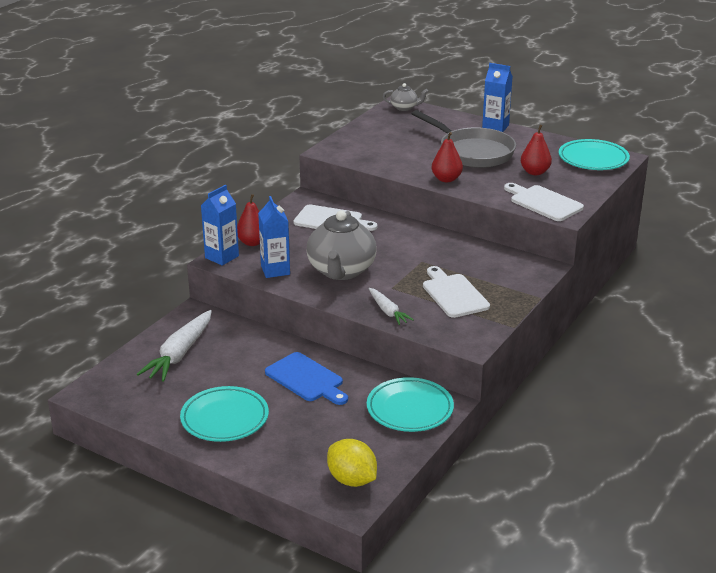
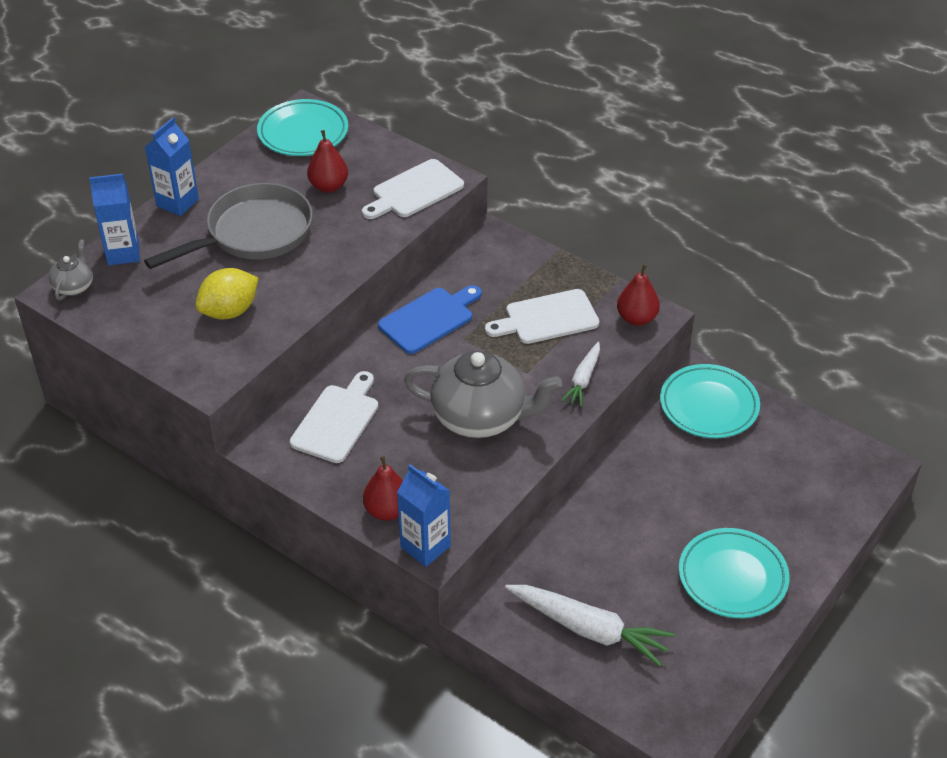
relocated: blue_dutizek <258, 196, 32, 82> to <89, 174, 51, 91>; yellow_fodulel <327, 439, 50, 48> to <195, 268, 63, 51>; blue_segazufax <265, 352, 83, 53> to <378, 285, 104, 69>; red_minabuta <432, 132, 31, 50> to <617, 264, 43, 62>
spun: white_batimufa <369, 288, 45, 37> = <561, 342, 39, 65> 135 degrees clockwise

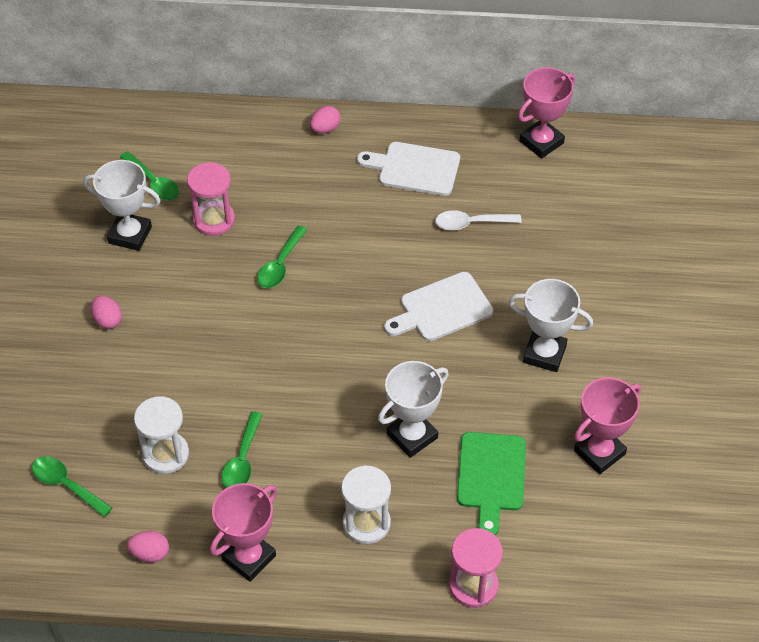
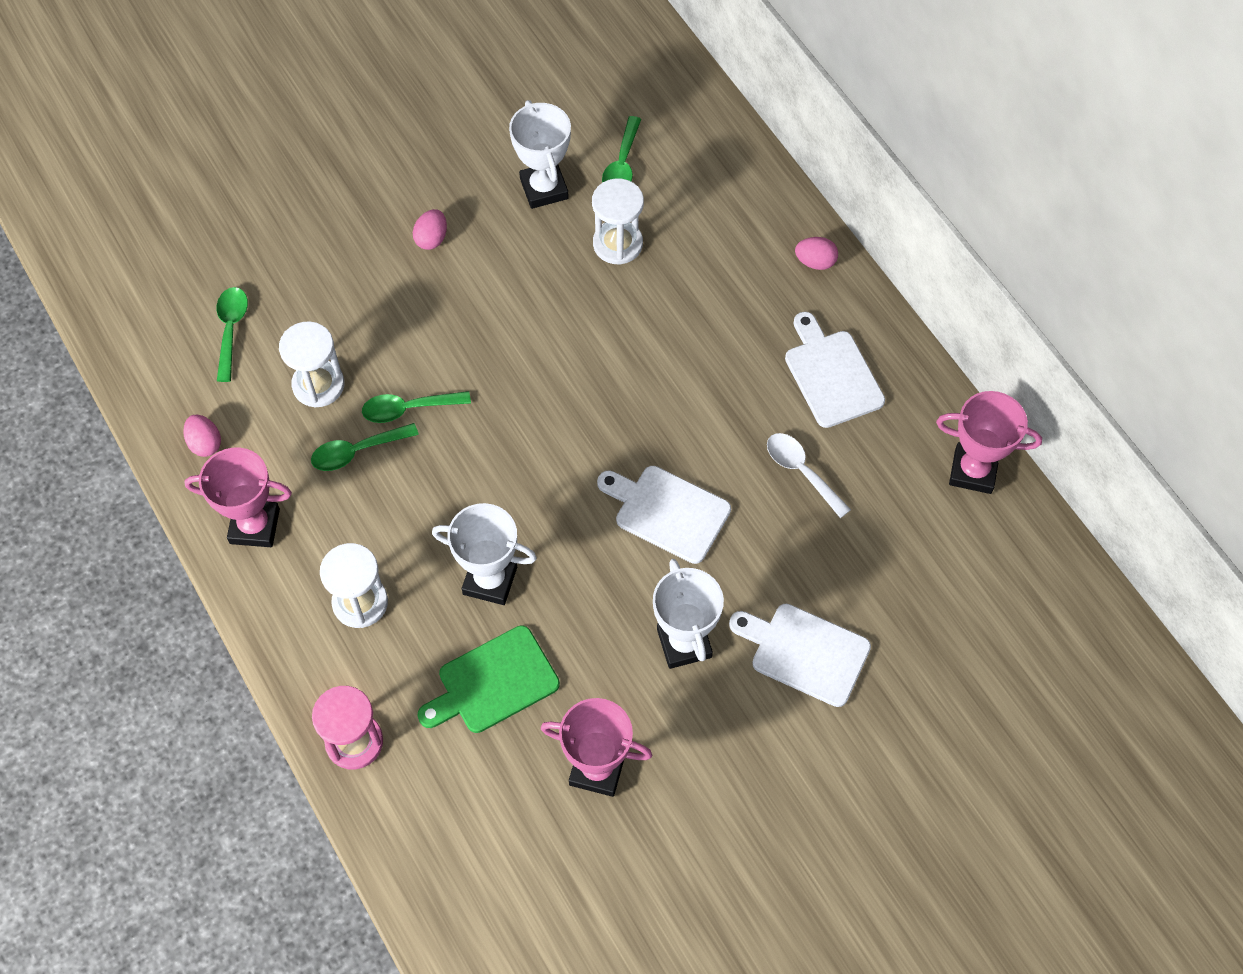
appeared: white_segazufax <729, 604, 142, 103>
relocated: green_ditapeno <257, 226, 51, 62> to <362, 391, 109, 32>
colour: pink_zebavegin <187, 162, 48, 74> to white_zebavegin <592, 178, 52, 87>

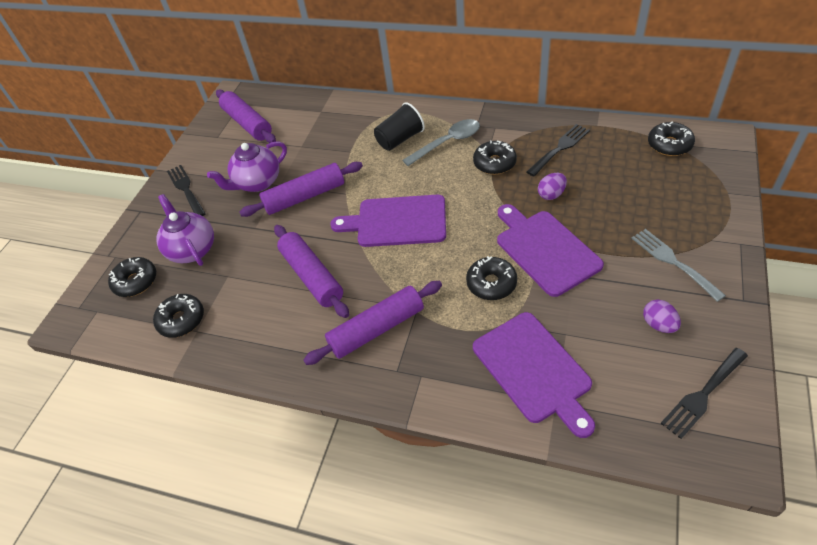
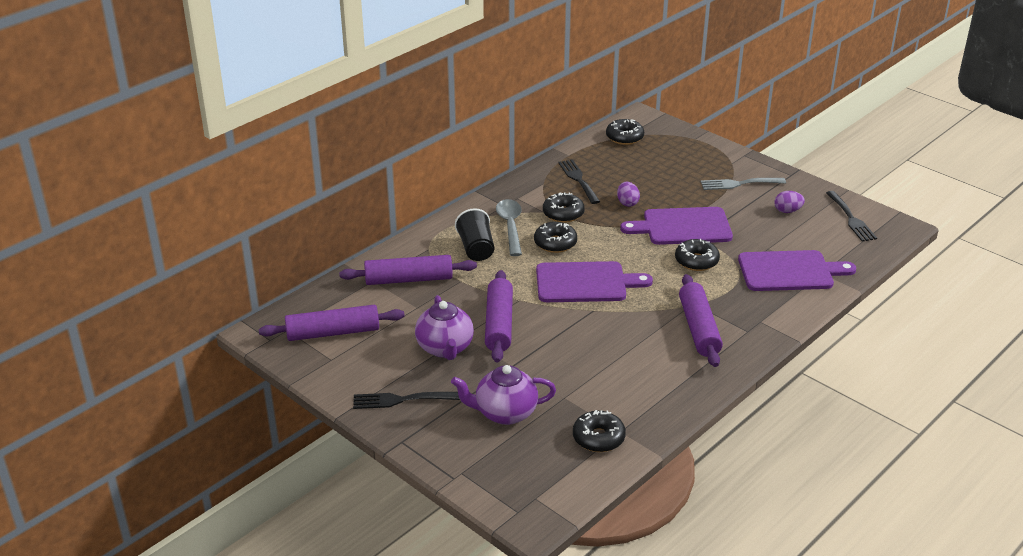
relocated: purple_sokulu <274, 225, 75, 93> to <339, 255, 138, 30>; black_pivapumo <108, 257, 48, 40> to <534, 222, 43, 31>
spun: purple_segazufax <330, 195, 116, 52> = <536, 261, 117, 41> 120 degrees counterclockwise

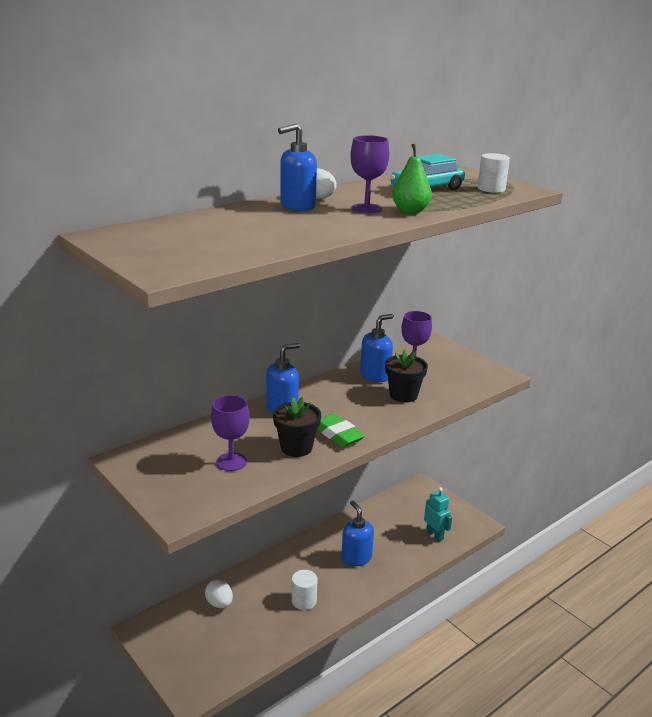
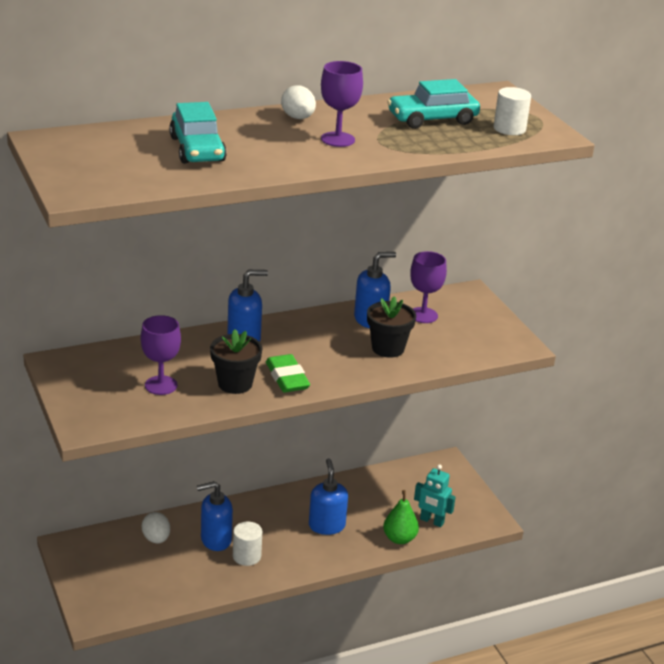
appeared: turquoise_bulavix <169, 102, 58, 62>
relocated: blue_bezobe <278, 123, 39, 88> to <197, 481, 36, 70>; green_minabuta <392, 144, 40, 70> to <383, 490, 36, 54>
spun: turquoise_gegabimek <424, 487, 28, 55> = <414, 465, 42, 62> 135 degrees clockwise

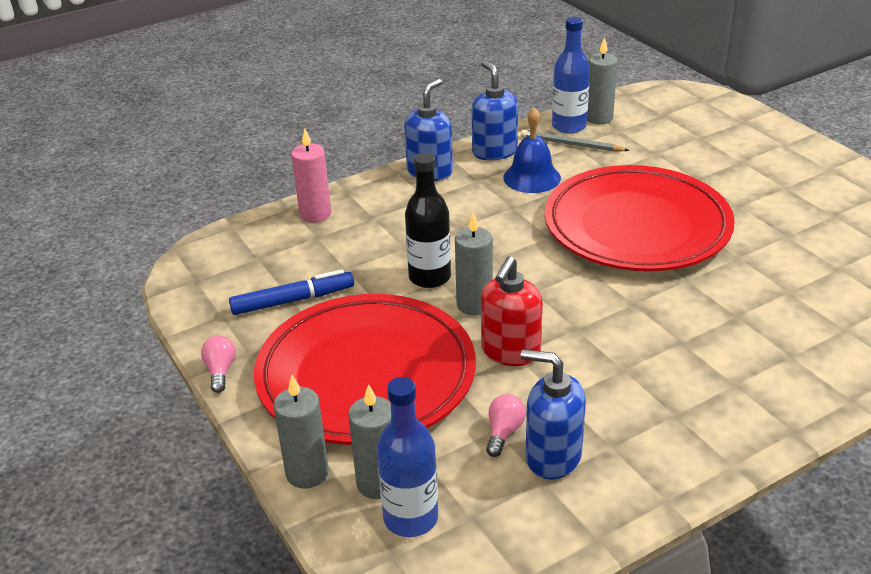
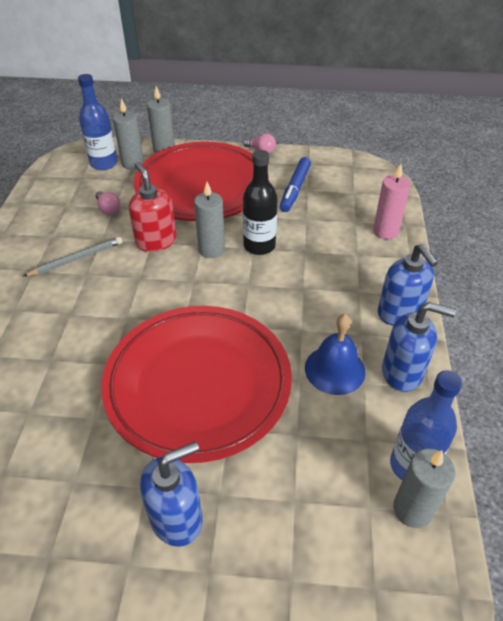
relocated: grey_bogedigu <521, 130, 108, 22> to <23, 237, 100, 40>; blue_bezobe <521, 349, 65, 130> to <140, 441, 63, 106>

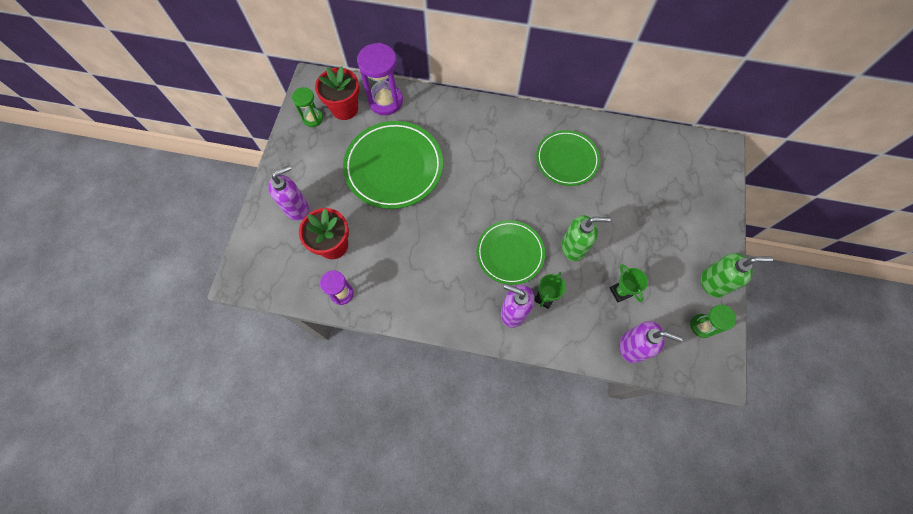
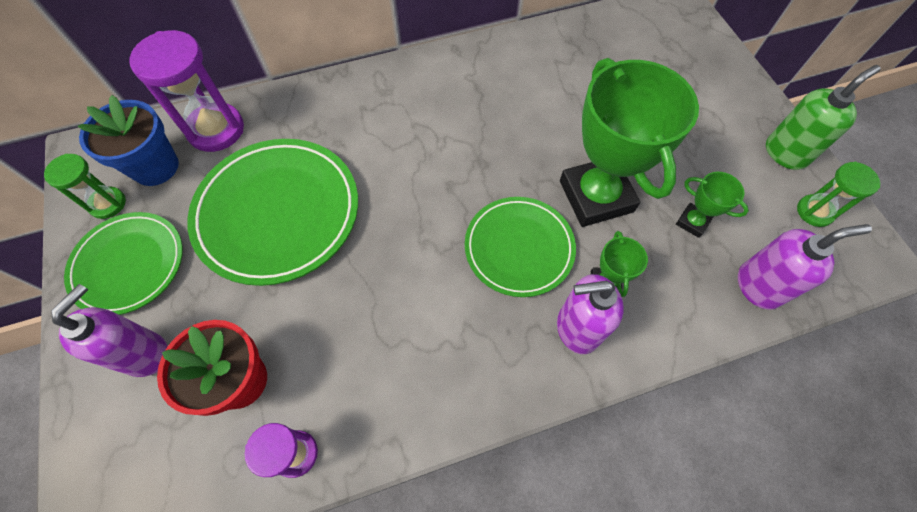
relocated: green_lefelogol <536, 130, 64, 56> to <64, 212, 119, 103>
exchanged: green_bezobe <561, 215, 50, 46> to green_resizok <560, 58, 139, 169>
colour: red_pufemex <315, 66, 44, 54> to blue_pufemex <78, 95, 101, 91>

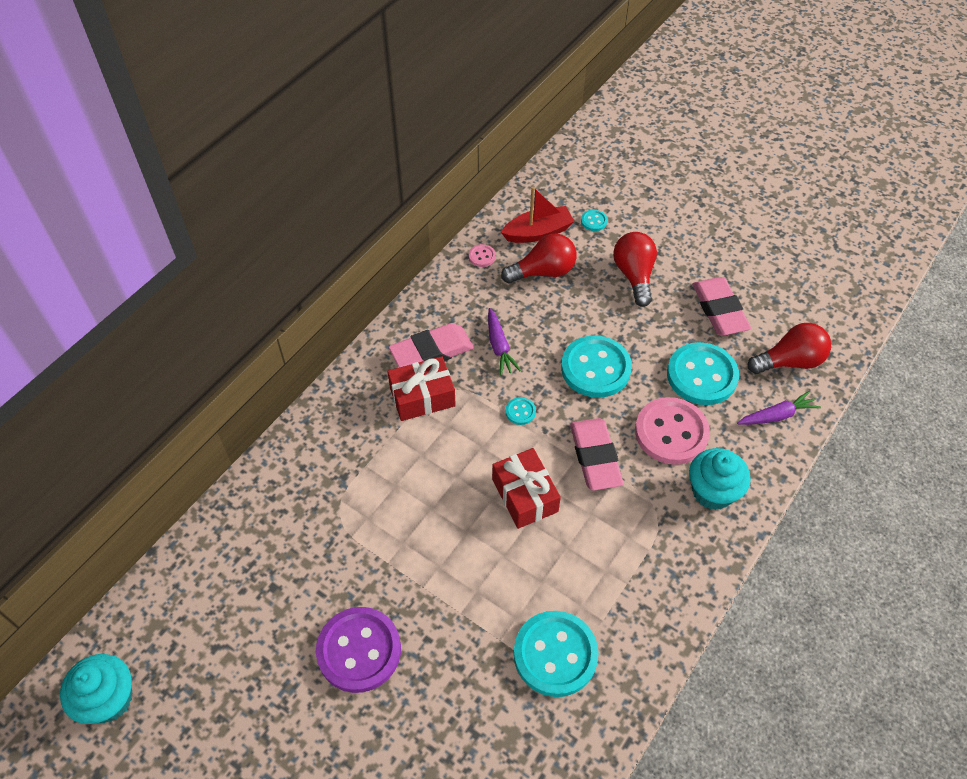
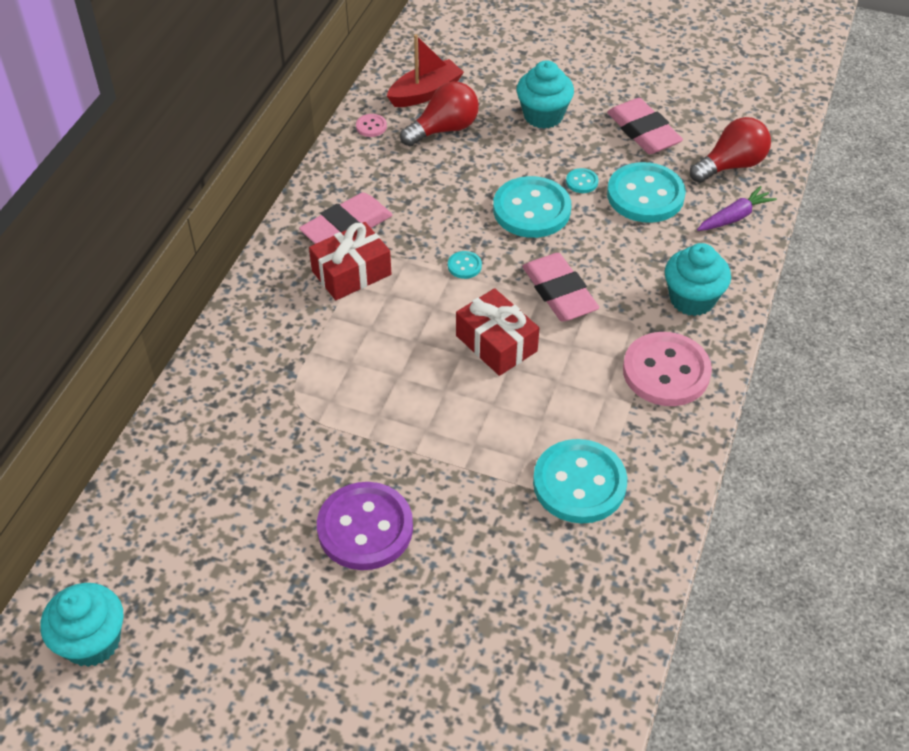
missing: purple_batimufa <488, 308, 33, 67>
relocated: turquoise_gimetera <581, 210, 27, 21> to <566, 168, 32, 25>; pink_gimetera <635, 397, 75, 68> to <623, 332, 89, 74>
exchanged: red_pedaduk <613, 232, 44, 75> to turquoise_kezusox <516, 60, 58, 69>

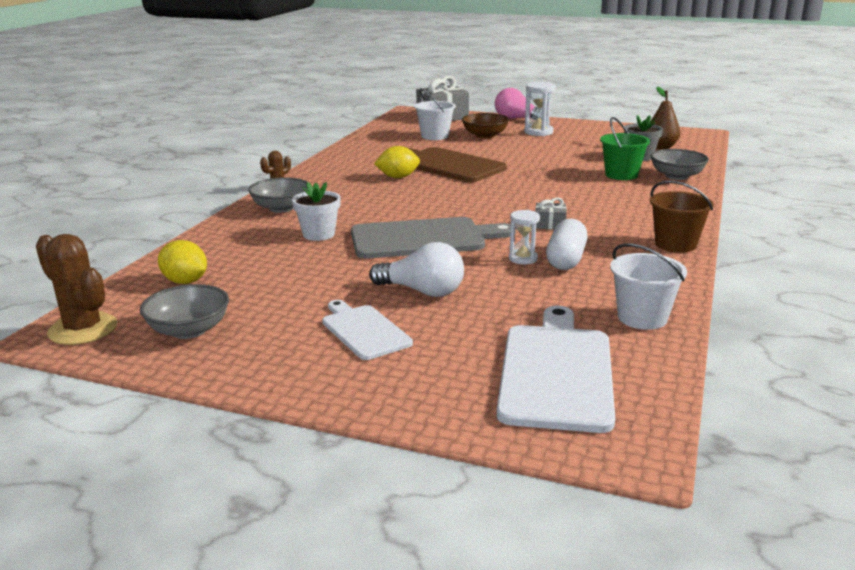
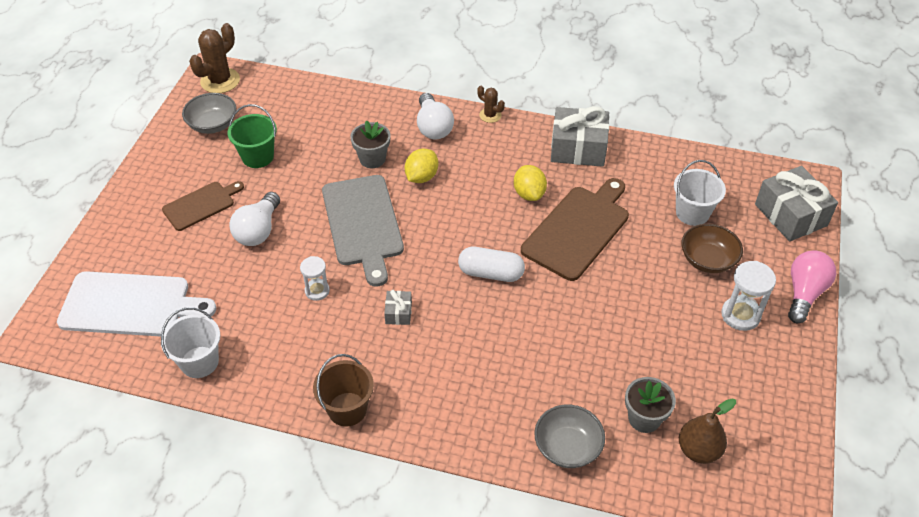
appeared: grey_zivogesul <551, 106, 58, 61>
relocated: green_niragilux <600, 117, 50, 63> to <227, 104, 50, 64>; yellow_fodulel <158, 240, 49, 44> to <405, 149, 33, 34>; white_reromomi <546, 219, 42, 51> to <458, 247, 67, 35>
exchanged: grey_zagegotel <248, 177, 60, 36> to white_pedaduk <417, 93, 37, 47>
colour: white_segazufax <322, 300, 91, 60> to brown_segazufax <162, 181, 82, 50>; white_pufemex <292, 182, 49, 59> to grey_pufemex <350, 120, 41, 48>

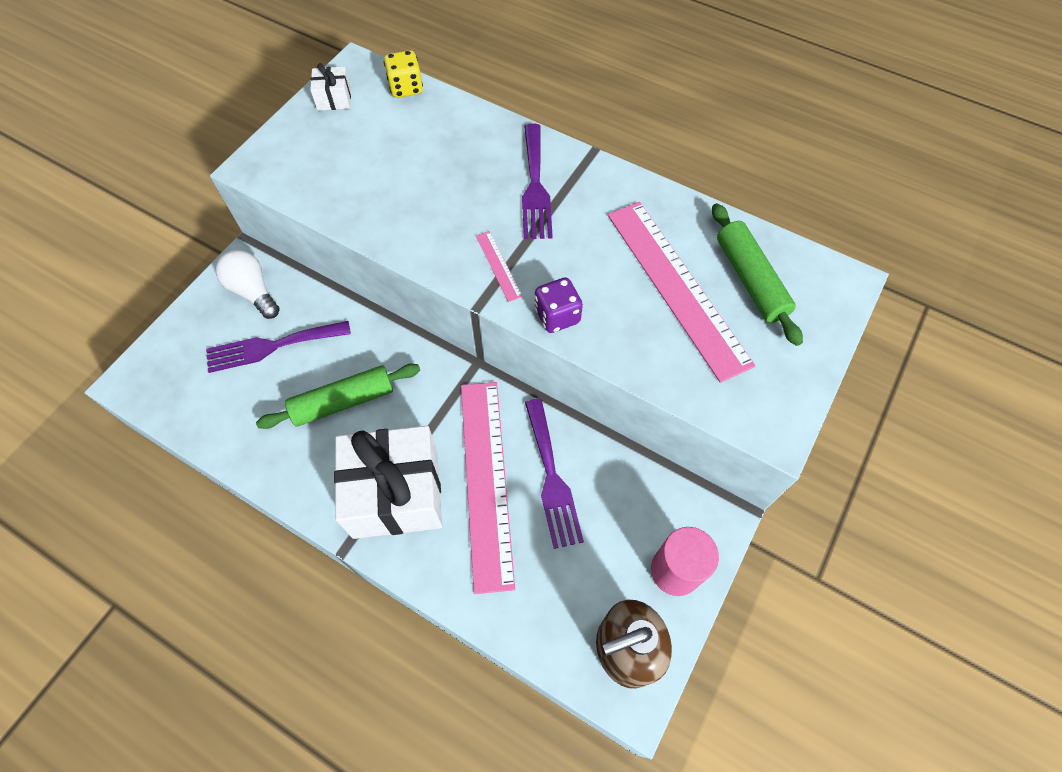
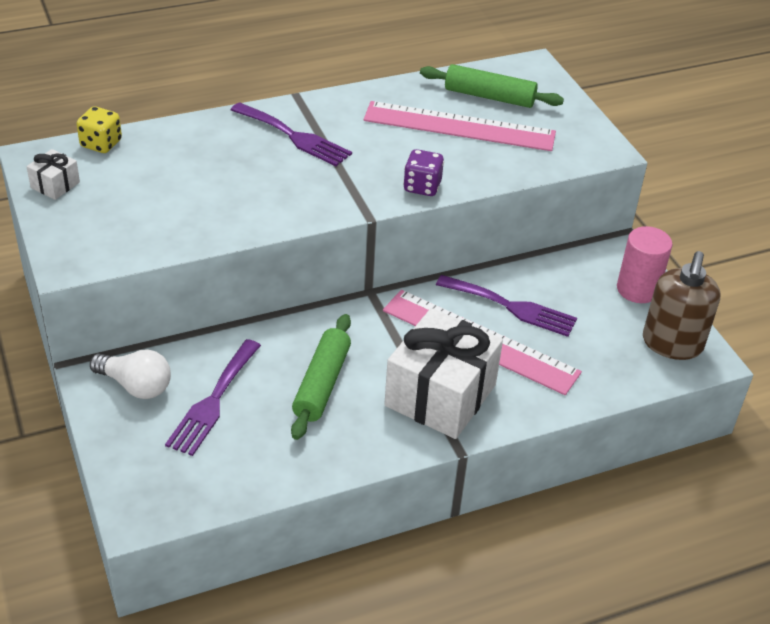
missing: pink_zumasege <476, 231, 47, 71>
spun: white_pedaduk <215, 250, 65, 69> = <90, 349, 81, 50> 150 degrees counterclockwise

